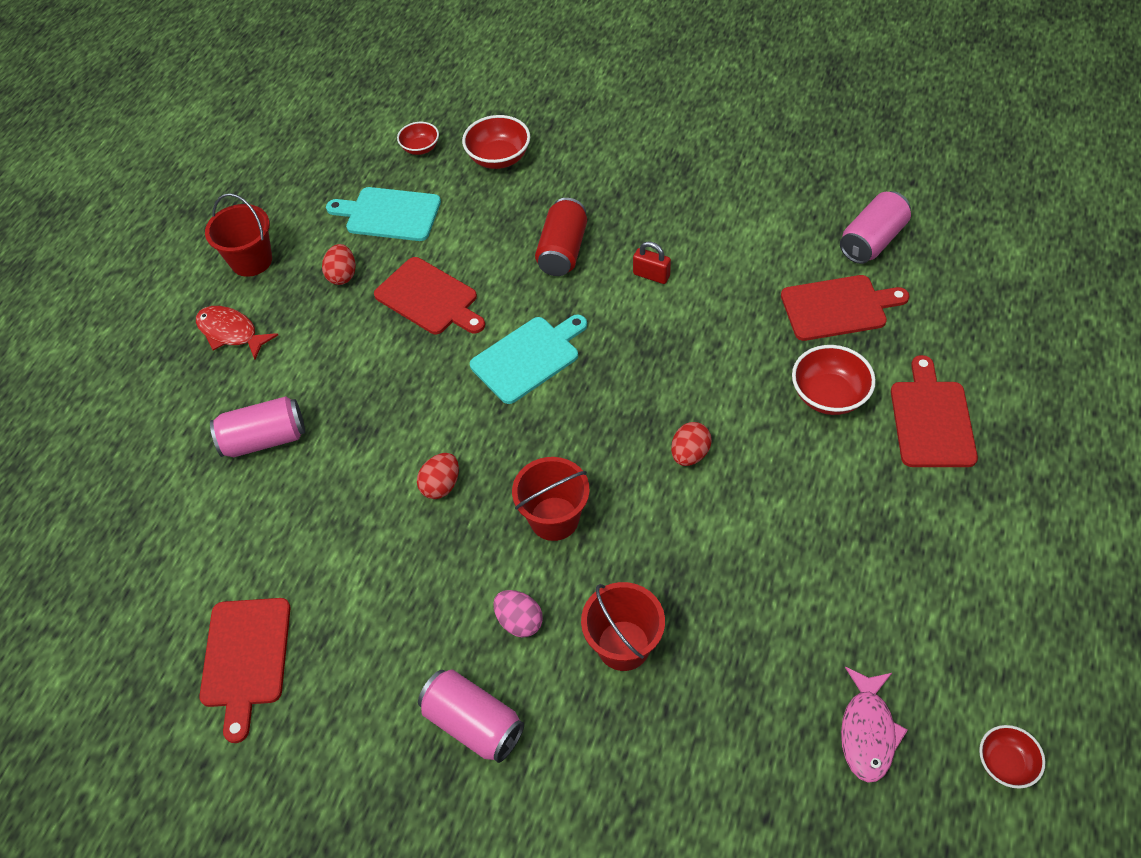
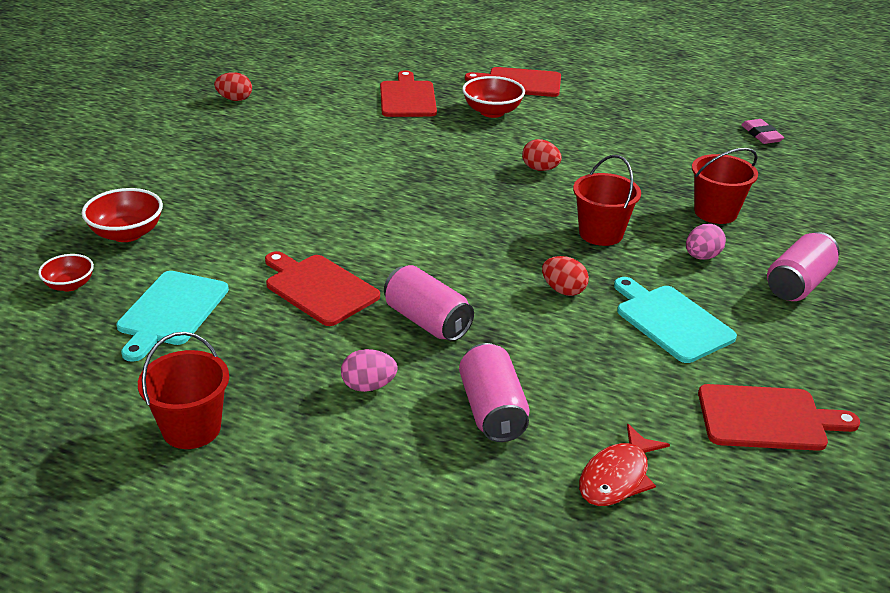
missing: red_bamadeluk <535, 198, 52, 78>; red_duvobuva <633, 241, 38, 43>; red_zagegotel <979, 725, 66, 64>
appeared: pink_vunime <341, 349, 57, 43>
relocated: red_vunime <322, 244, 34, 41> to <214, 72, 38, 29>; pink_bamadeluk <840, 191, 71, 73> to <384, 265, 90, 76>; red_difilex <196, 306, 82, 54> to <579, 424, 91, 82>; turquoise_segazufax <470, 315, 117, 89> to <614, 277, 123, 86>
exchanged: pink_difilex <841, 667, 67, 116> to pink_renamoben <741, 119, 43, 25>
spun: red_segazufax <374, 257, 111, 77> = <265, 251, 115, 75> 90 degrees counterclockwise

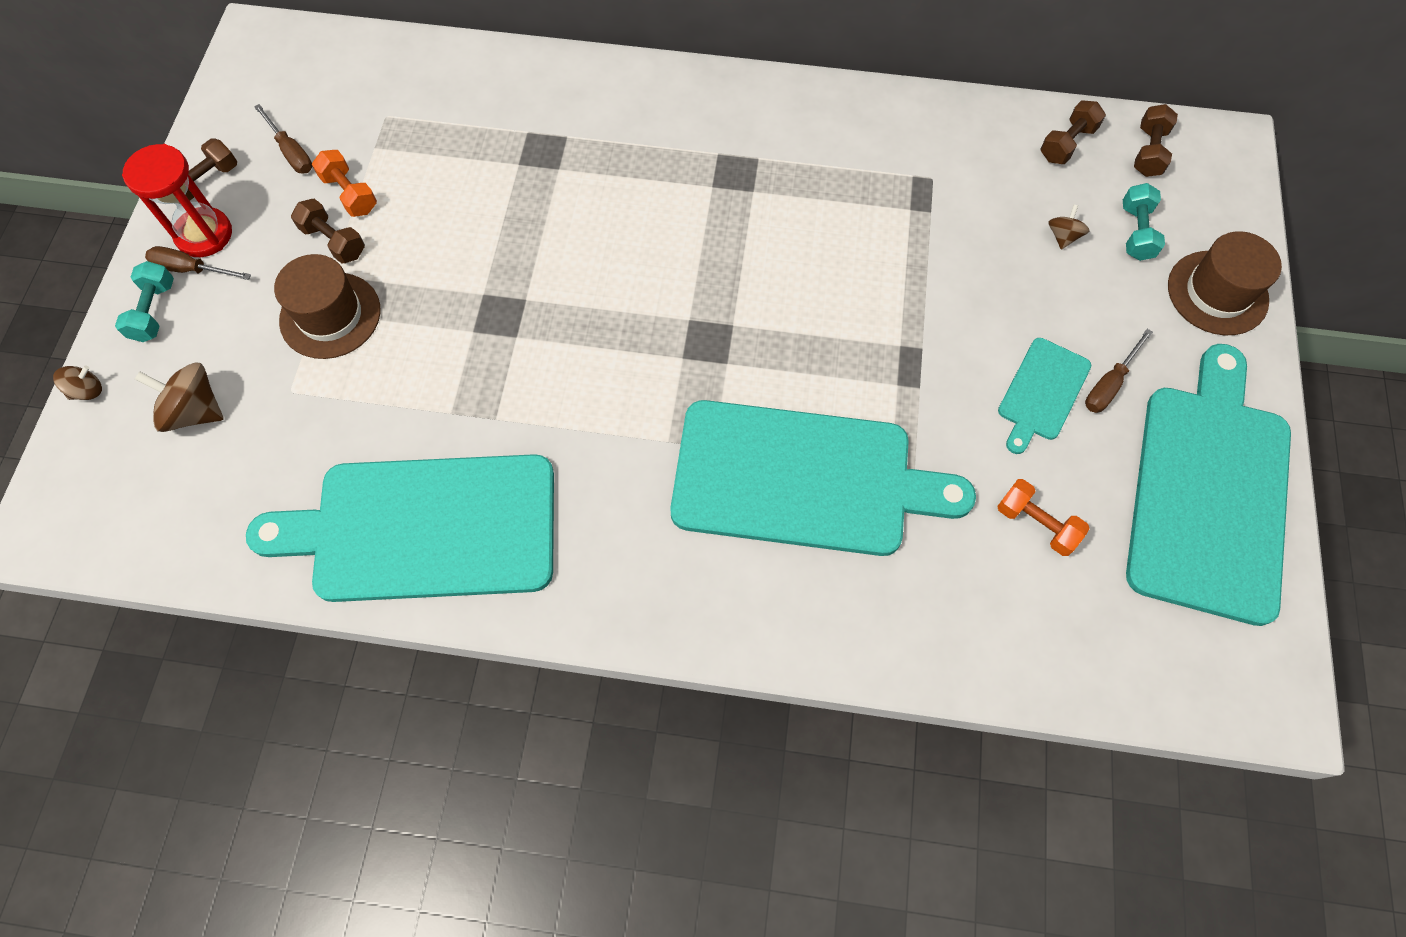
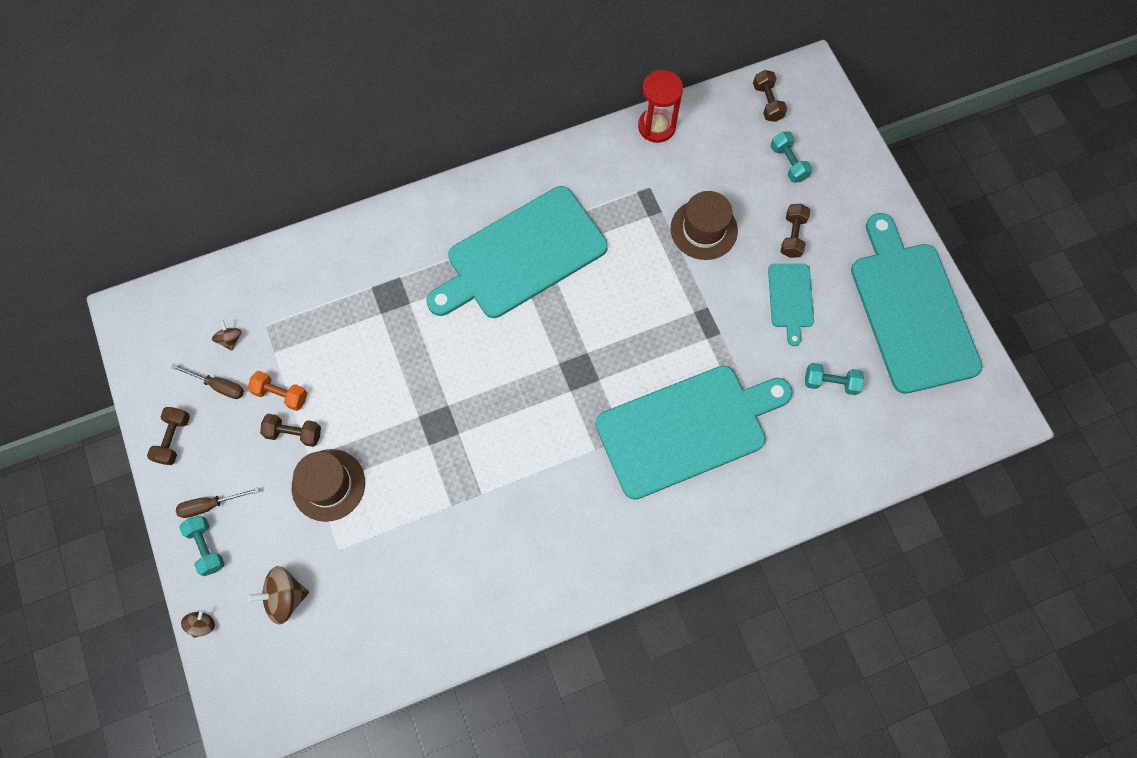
missing: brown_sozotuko <1085, 329, 68, 84>
relocated: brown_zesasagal <1049, 205, 40, 45> to <212, 320, 29, 31>; turquoise_segazufax <246, 454, 308, 148> to <426, 186, 182, 132>; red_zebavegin <122, 144, 110, 113> to <638, 70, 45, 73>; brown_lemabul <1168, 231, 114, 104> to <671, 191, 67, 69>; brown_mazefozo <1041, 100, 65, 64> to <781, 204, 29, 54>
colour: orange_mazefozo <997, 479, 93, 77> to turquoise_mazefozo <805, 363, 59, 32>

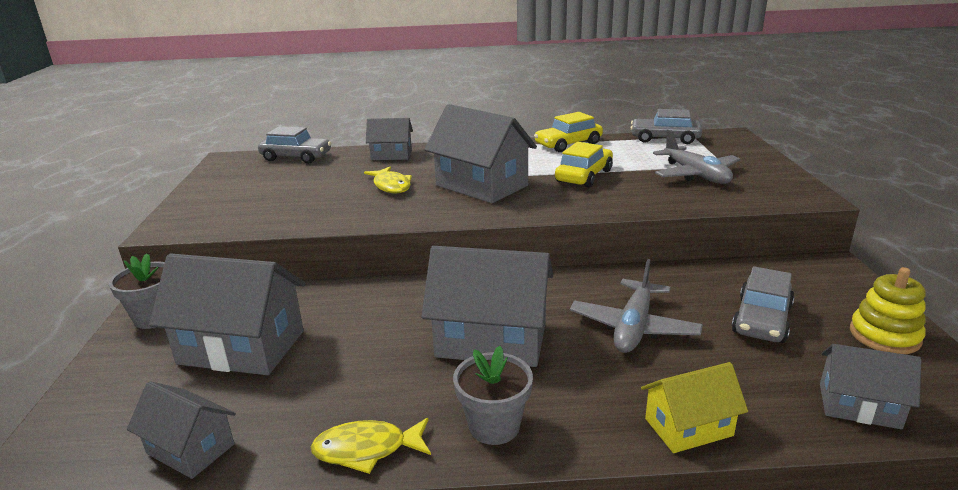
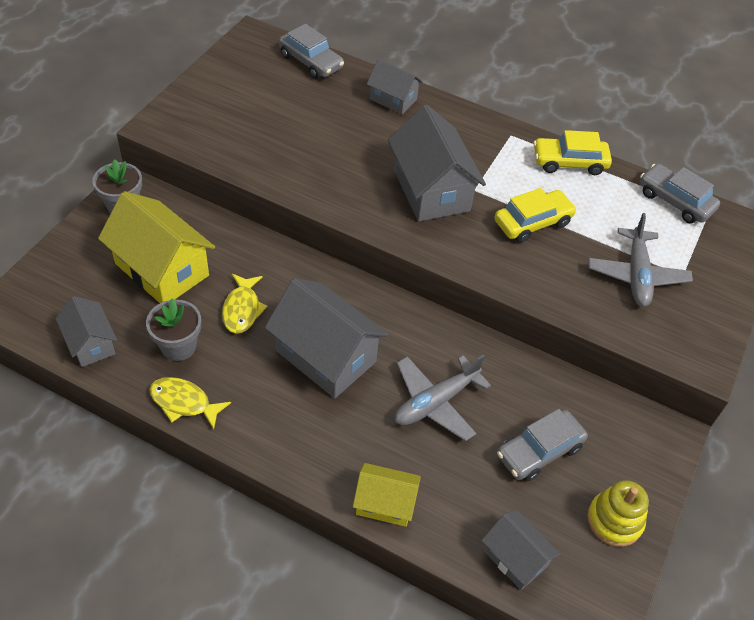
relocated: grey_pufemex <453, 346, 80, 99> to <146, 298, 55, 63>; yellow_difilex <364, 167, 48, 26> to <222, 274, 45, 60>
colour: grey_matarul <149, 253, 157, 122> to yellow_matarul <98, 191, 117, 112>

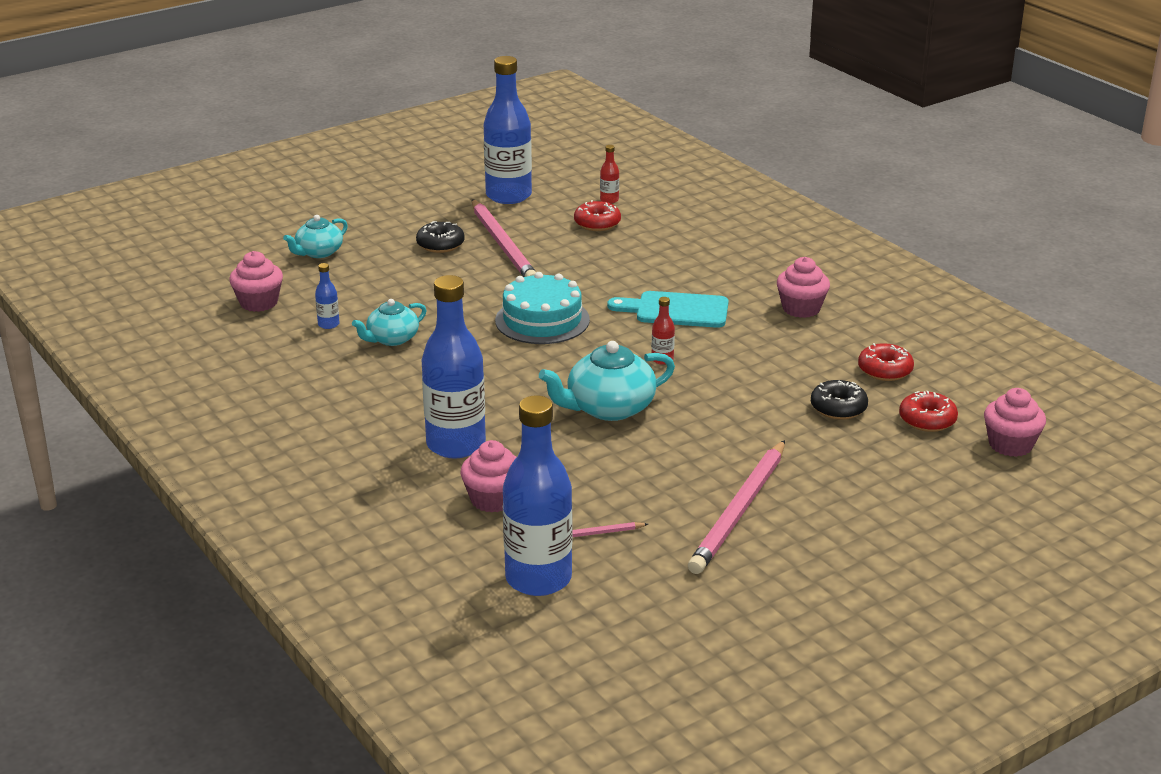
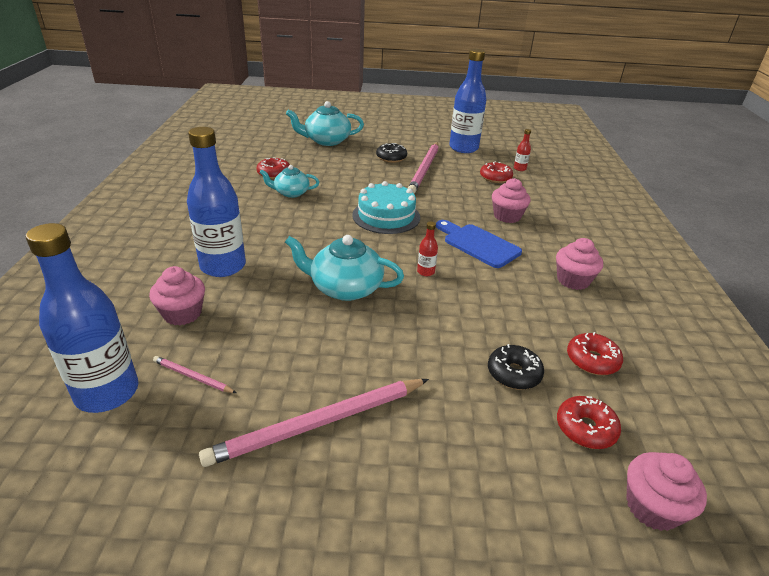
relocated: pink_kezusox <229, 251, 54, 61> to <492, 178, 38, 45>
exchanged: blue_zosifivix <315, 263, 25, 66> to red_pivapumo <257, 157, 33, 22>
colour: turquoise_segazufax <607, 291, 122, 37> to blue_segazufax <436, 220, 86, 48>
size: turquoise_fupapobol <283, 215, 65, 43> = <286, 101, 78, 45> x1.59

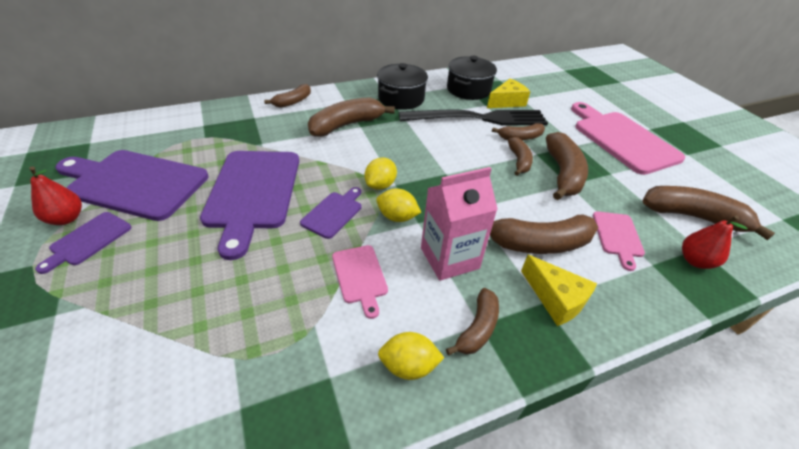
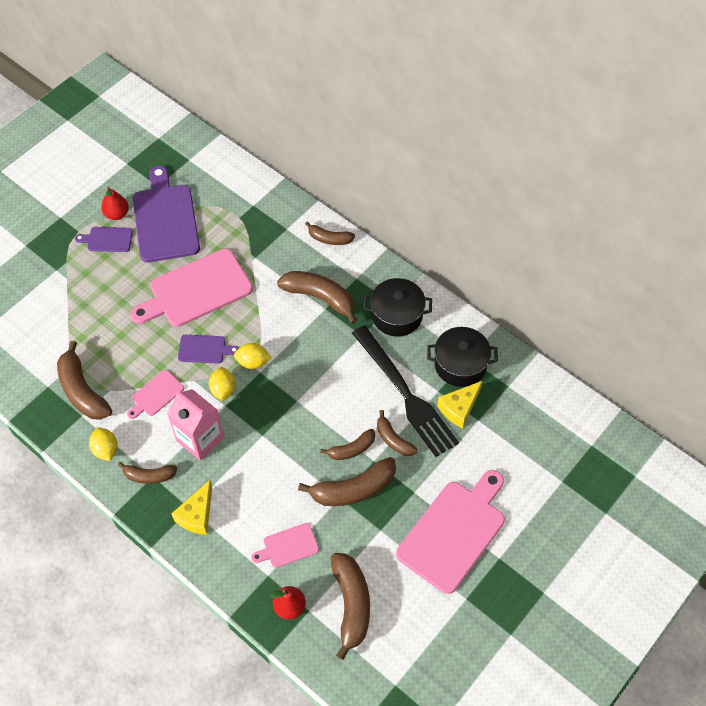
relocated: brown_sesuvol <490, 214, 108, 40> to <57, 341, 55, 79>
colour: purple_segazufax <200, 151, 99, 109> to pink_segazufax <130, 249, 123, 78>
spun: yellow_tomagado <487, 79, 44, 29> = <437, 381, 45, 47> 105 degrees clockwise

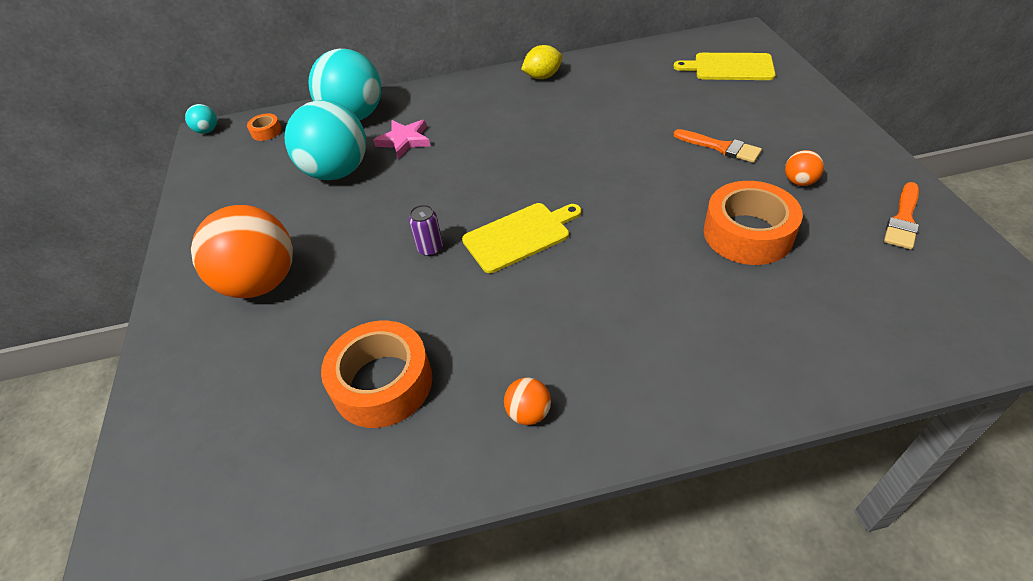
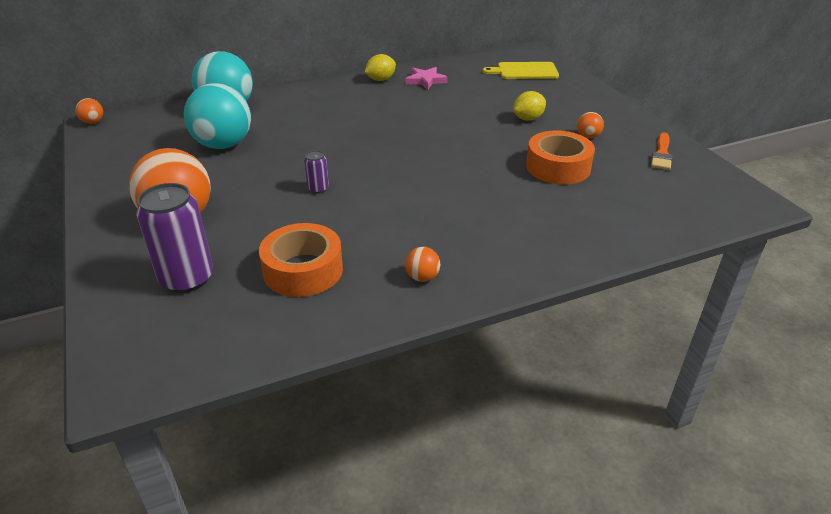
missing: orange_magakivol <247, 113, 35, 28>; yellow_segazufax <462, 203, 119, 70>
appeared: purple_bamadeluk <136, 183, 77, 110>
relocated: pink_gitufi <373, 120, 57, 39> to <405, 67, 43, 23>
exchanged: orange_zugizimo <673, 129, 89, 34> to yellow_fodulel <513, 91, 33, 30>
colour: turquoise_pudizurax <185, 104, 32, 30> to orange_pudizurax <75, 98, 28, 26>

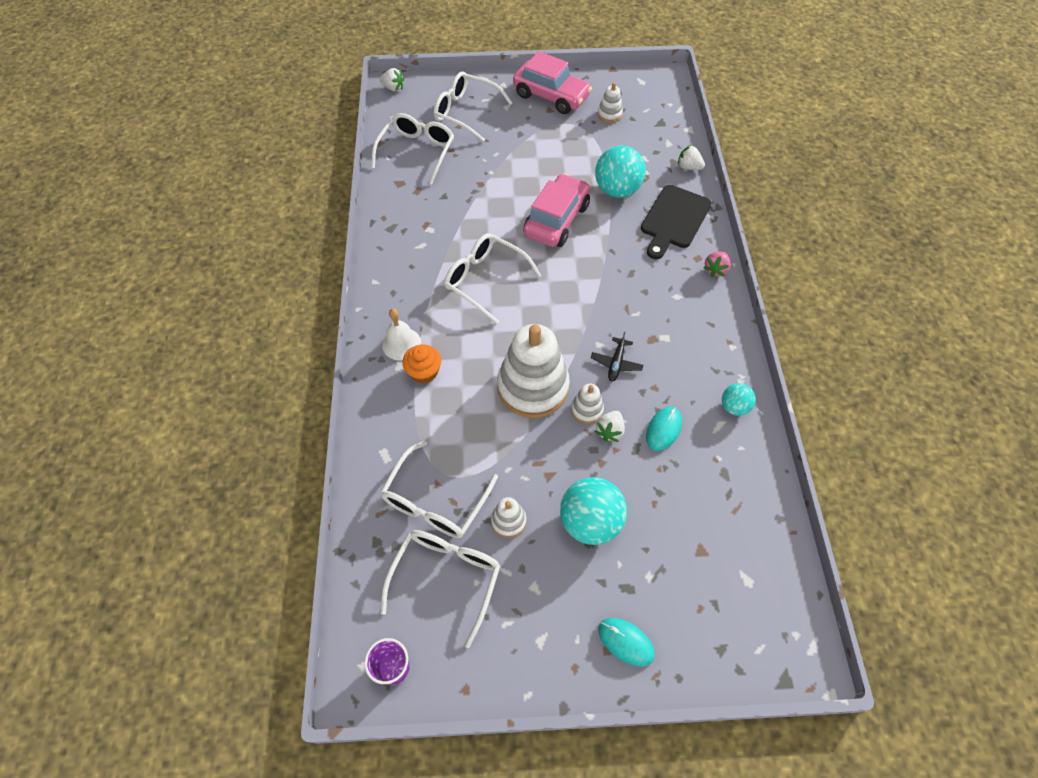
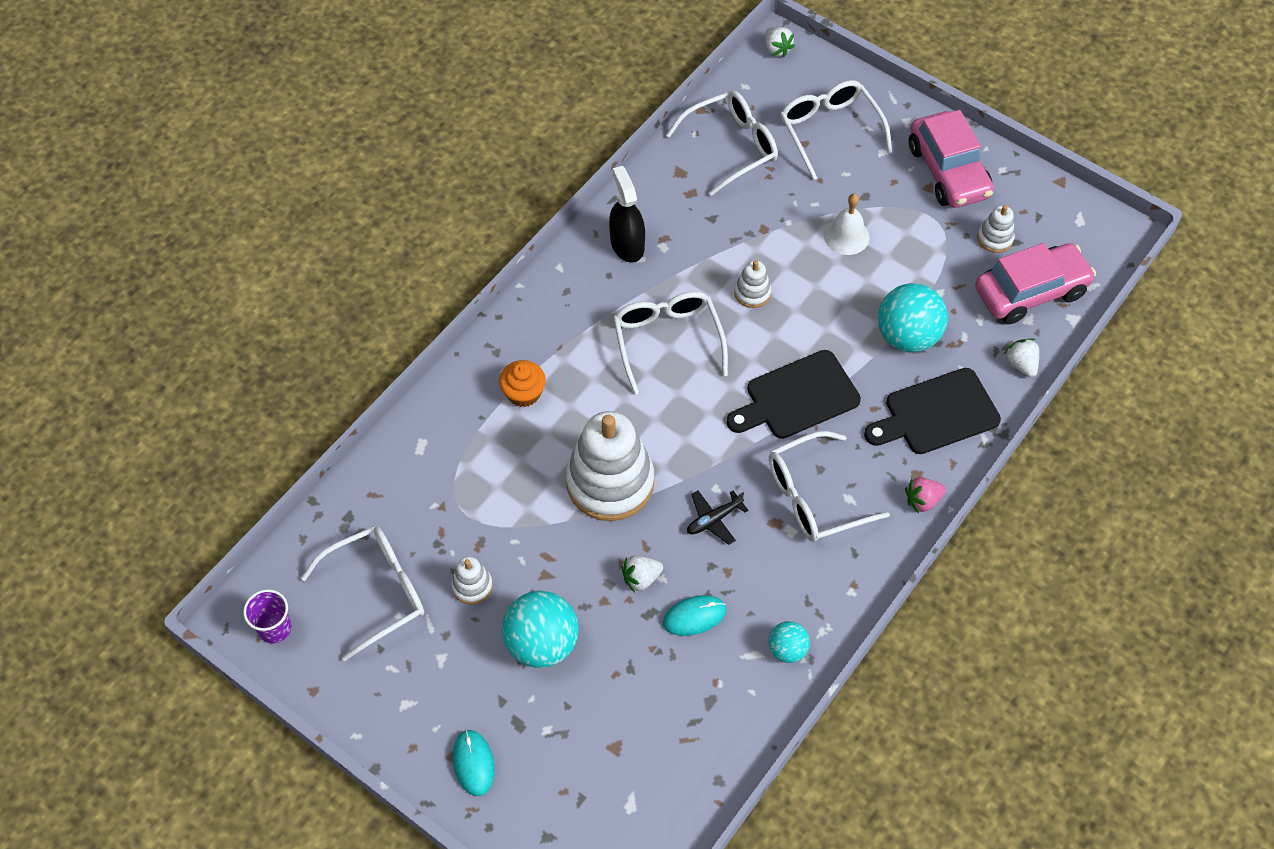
appeared: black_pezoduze <609, 166, 36, 96>; black_segazufax <727, 350, 134, 89>
relocated: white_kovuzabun <571, 384, 33, 40> to <734, 260, 37, 48>; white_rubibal <380, 440, 118, 98> to <769, 431, 121, 111>; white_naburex <382, 309, 39, 52> to <824, 193, 46, 62>; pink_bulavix <523, 173, 67, 74> to <975, 243, 121, 81>

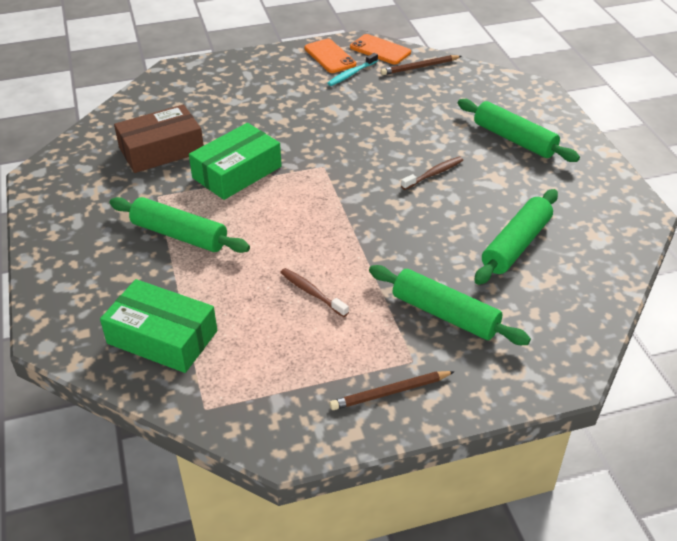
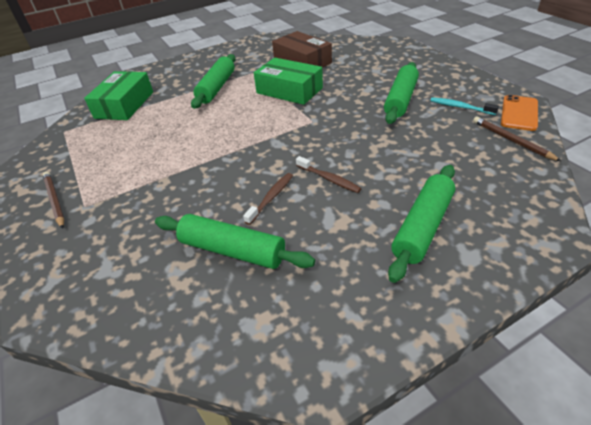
missing: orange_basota <304, 39, 52, 34>
relocated: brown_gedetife <280, 268, 69, 49> to <243, 173, 50, 52>; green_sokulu <369, 265, 162, 80> to <384, 62, 35, 62>

